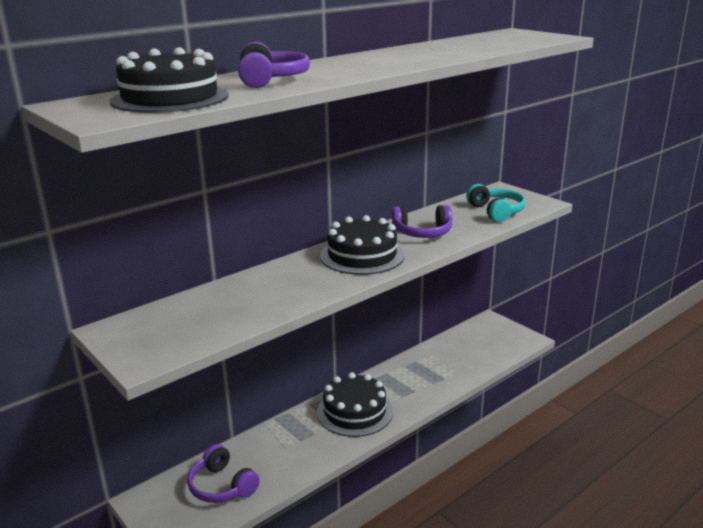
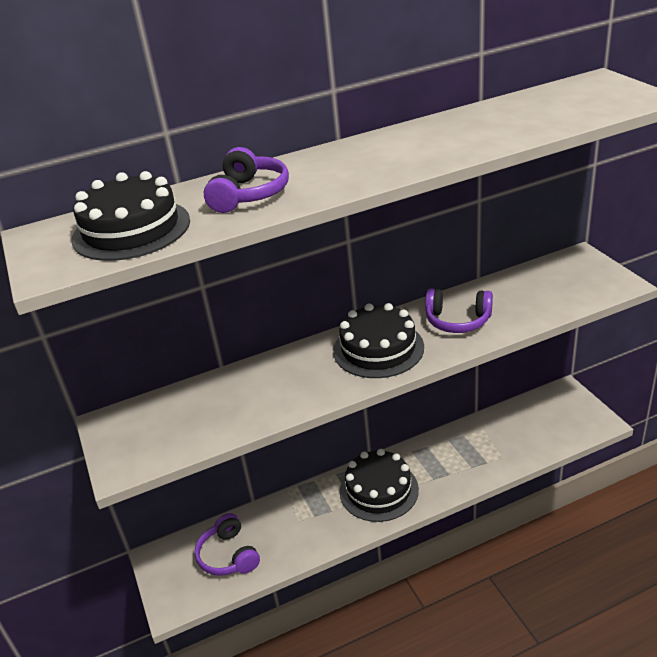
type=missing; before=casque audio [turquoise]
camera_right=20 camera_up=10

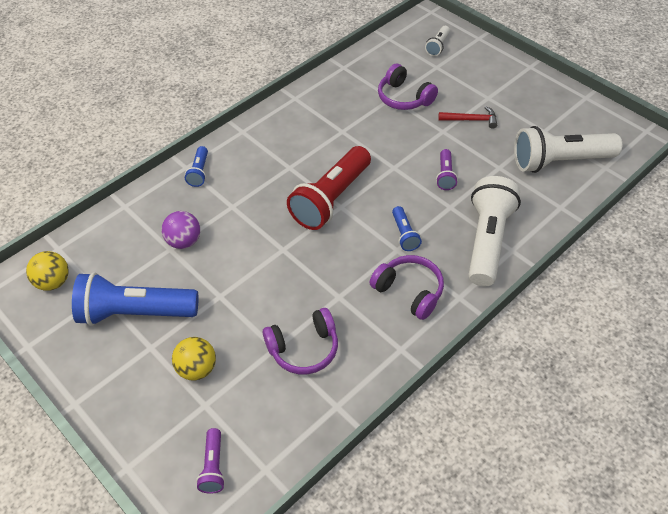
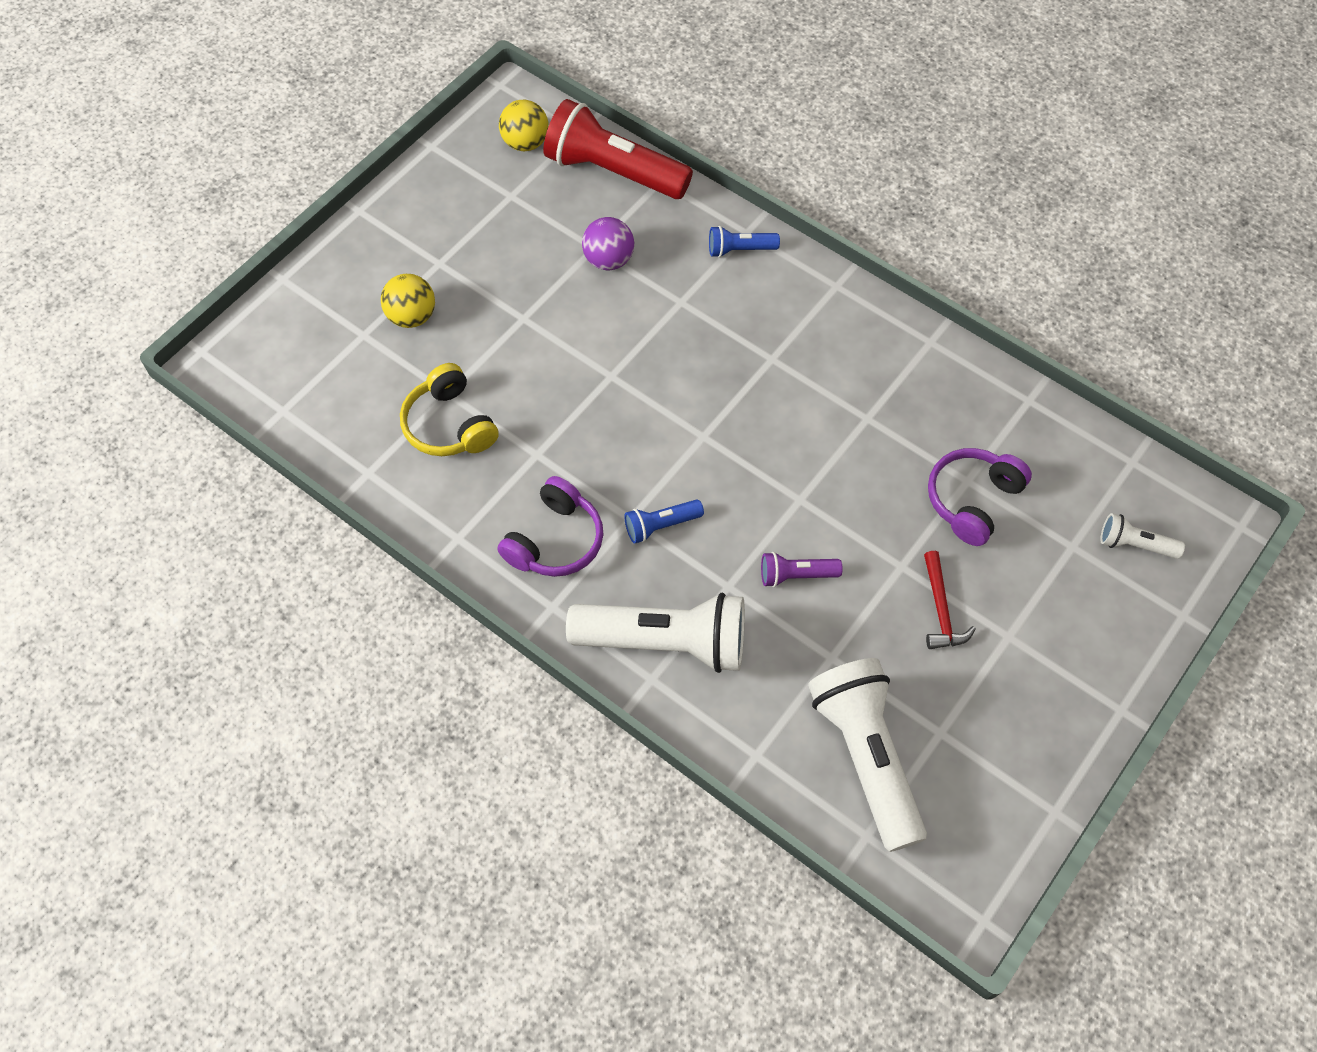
type=relocated; before=lampe de poche [rouge]
type=missing; before=lampe de poche [bleu] (no. 1 from left)
type=colour; before=casque audio [violet] (no. 1 from left); after=casque audio [jaune]
type=missing; before=lampe de poche [violet] (no. 1 from left)
camera_right=80 camera_up=10

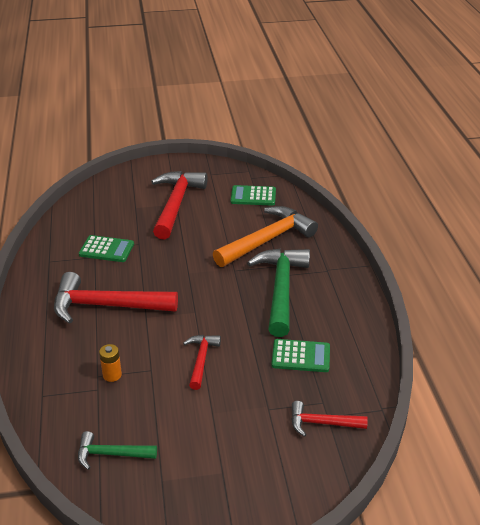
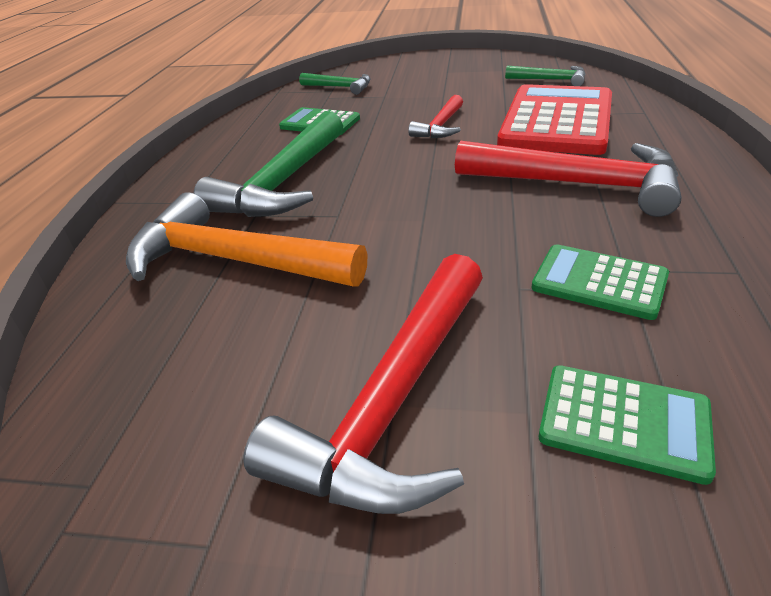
type=relocated; before=calculatrice [vert] (no. 2 from left in the first image); after=calculatrice [vert] (no. 3 from left)
type=spun; before=marteau [orange]; turn=45
type=exchanged; before=pile [orange]; after=calculatrice [rouge]
type=colour; before=marteau [rouge] (no. 4 from left); after=marteau [vert] (no. 2 from left)
camera_right=-160 camera_up=0

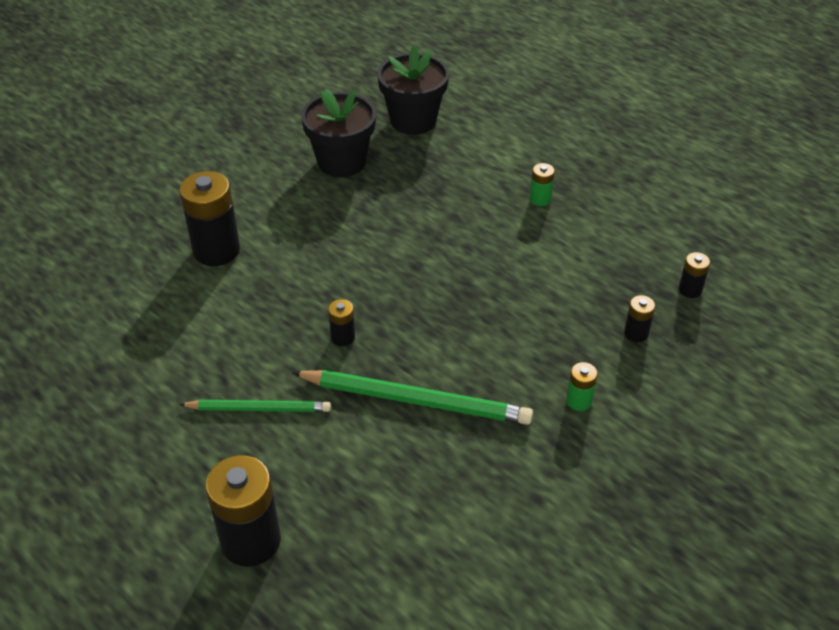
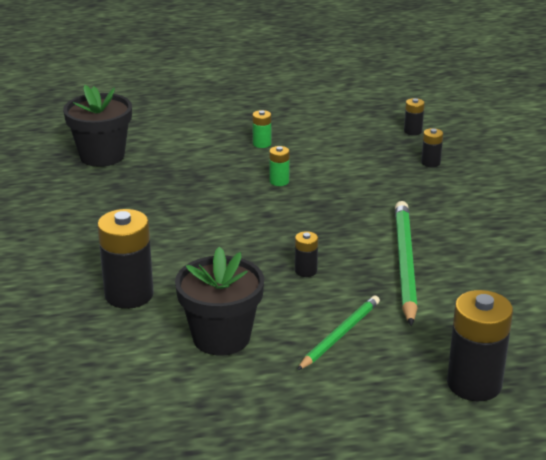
type=relocated; before=pot de fleurs [noir] (no. 1 from left in the first image); after=pot de fleurs [noir] (no. 2 from left)
type=relocated; before=pile [vert] (no. 2 from left)
type=spun; before=crayon [vert] (no. 2 from left); turn=-45
camera_right=-55 camera_up=-15

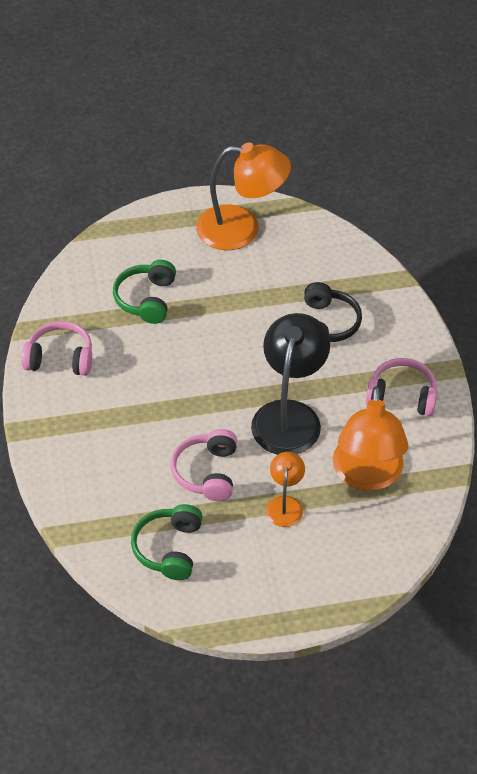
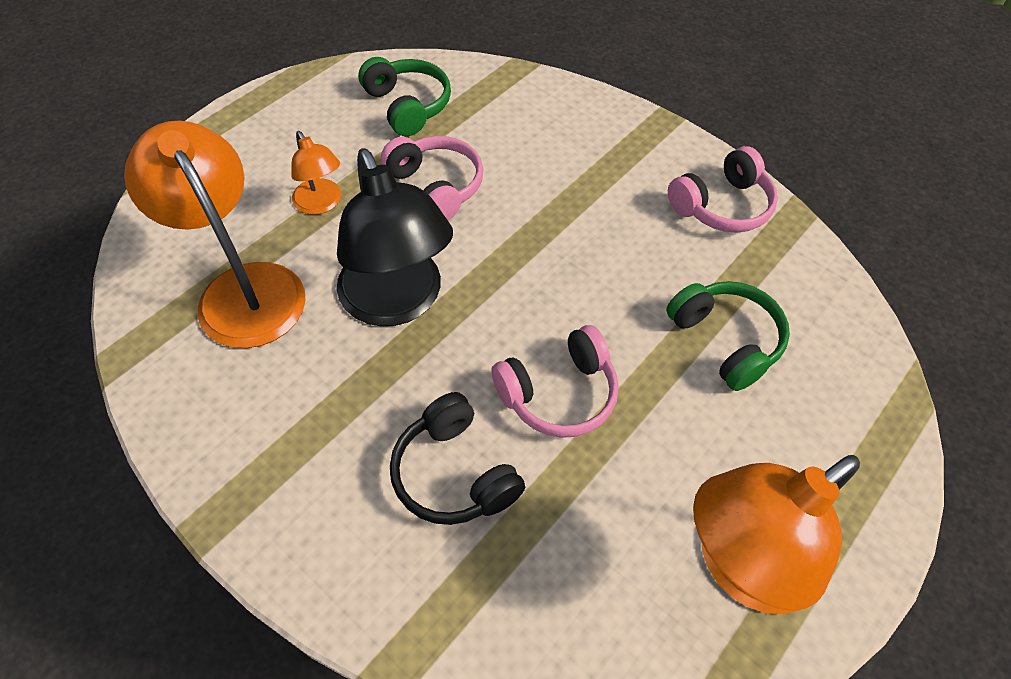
type=relocated; before=casque audio [rose] (no. 3 from left in the first image); after=casque audio [rose] (no. 2 from left)
camera_right=140 camera_up=5

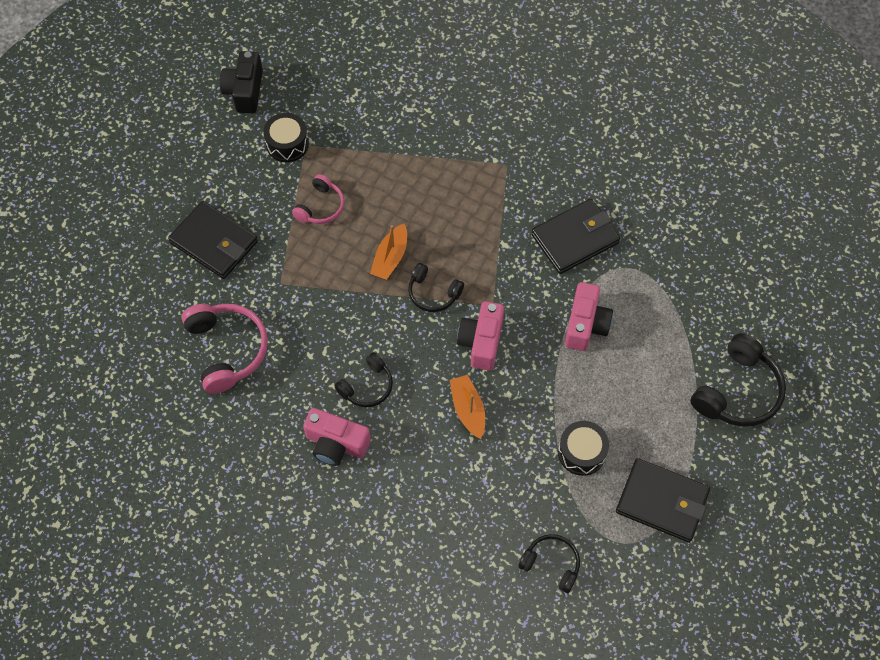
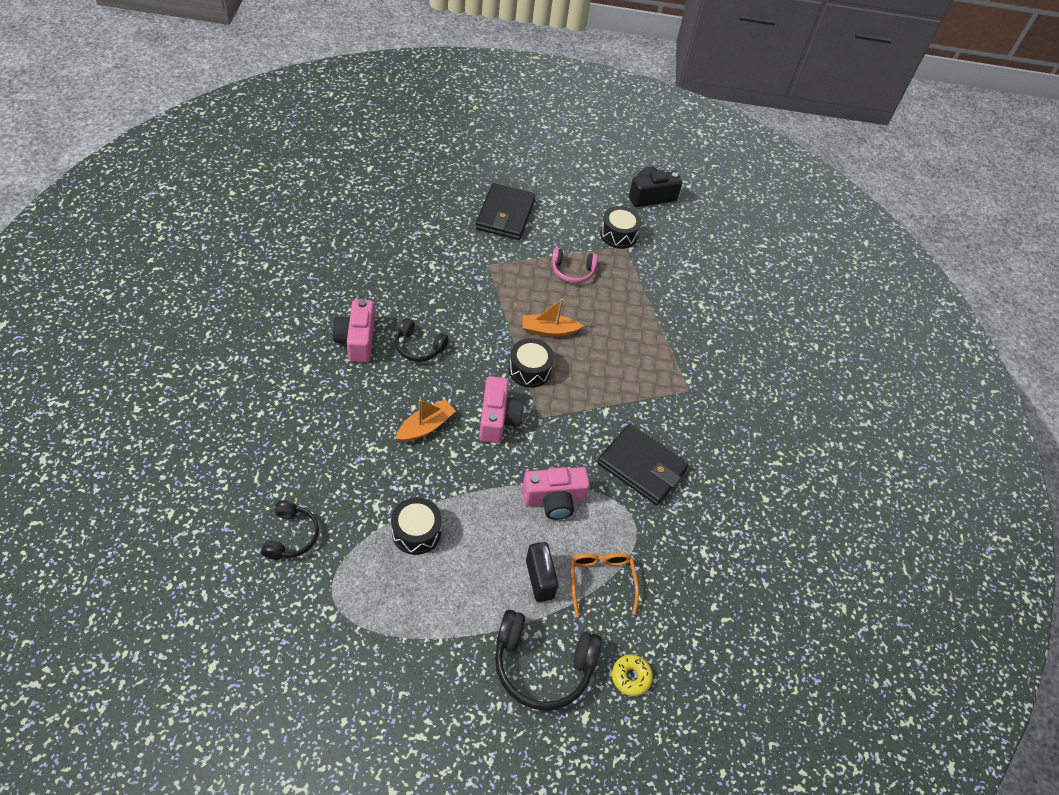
type=exchanged; before=casque audio [noir] (no. 2 from left); after=tambour [noir] (no. 2 from left)
type=spun; before=appareil photo [rose] (no. 2 from left); turn=105
type=missing; before=casque audio [rose] (no. 1 from left)
type=missing; before=portefeuille [noir] (no. 3 from left)
type=appeared; after=cadenas [noir]
type=appeared; after=lunettes [orange]
type=appeared; after=beignet [jaune]
camera_right=60 camera_up=-10

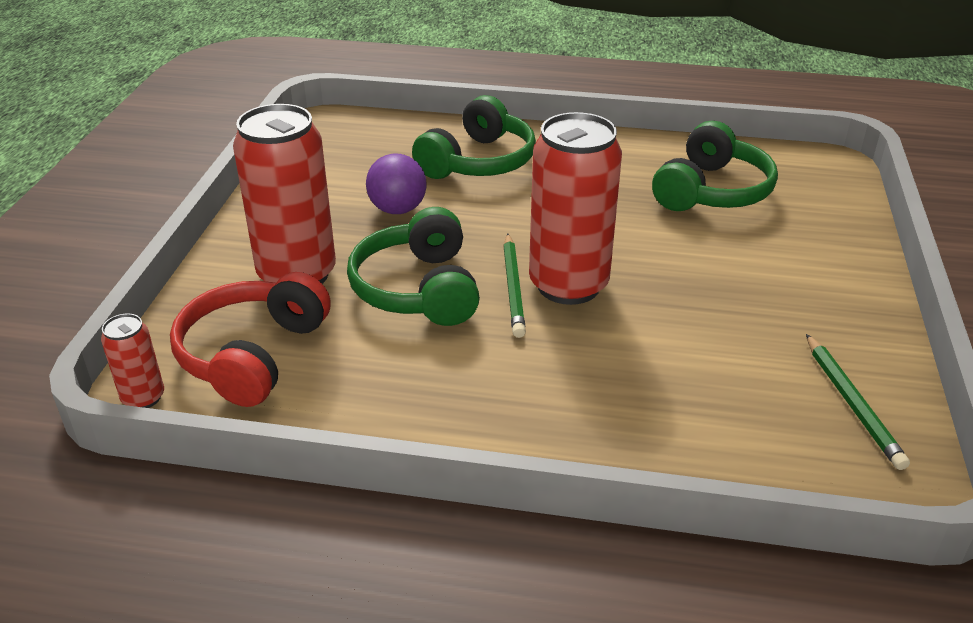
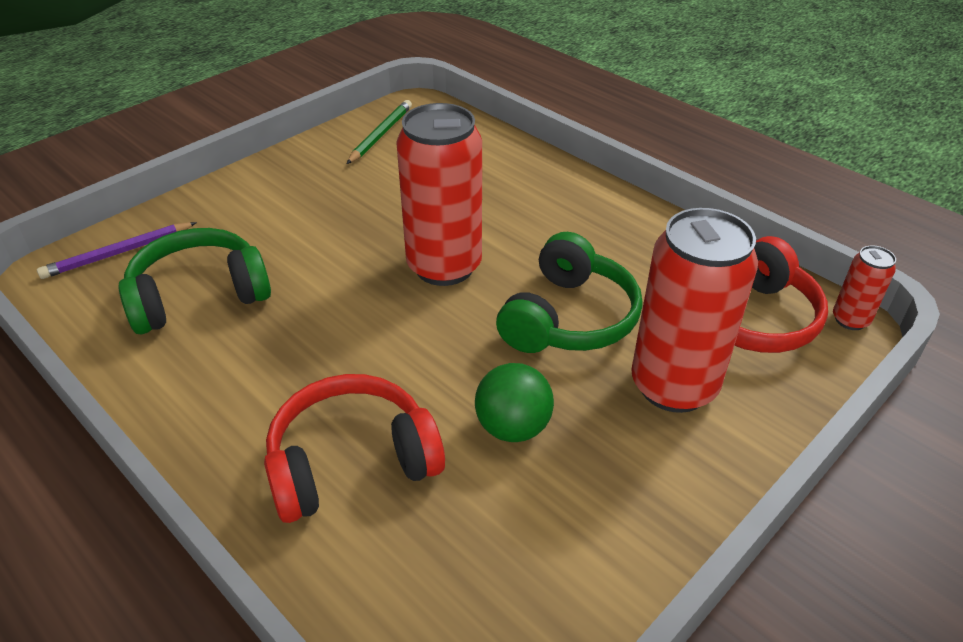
type=colour; before=casque audio [vert] (no. 2 from left); after=casque audio [rouge] (no. 1 from left)
type=colour; before=balle [violet]; after=balle [vert]
type=missing; before=crayon [vert] (no. 1 from left)
type=appeared; after=crayon [violet]
camera_right=-145 camera_up=5

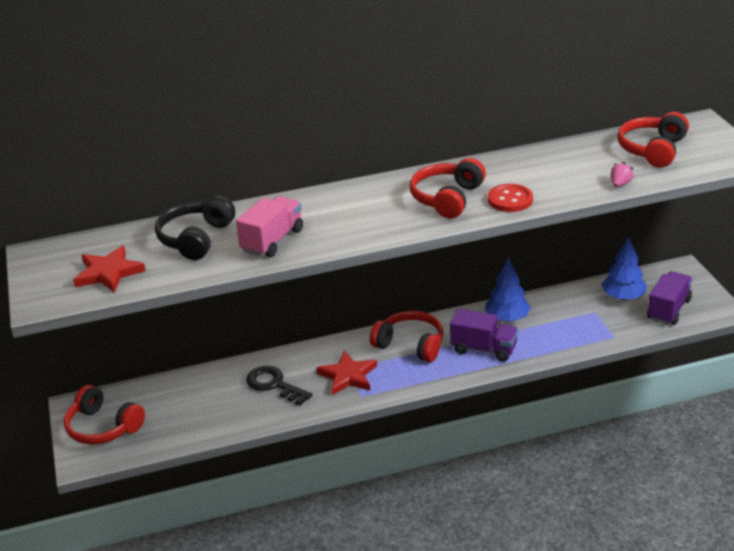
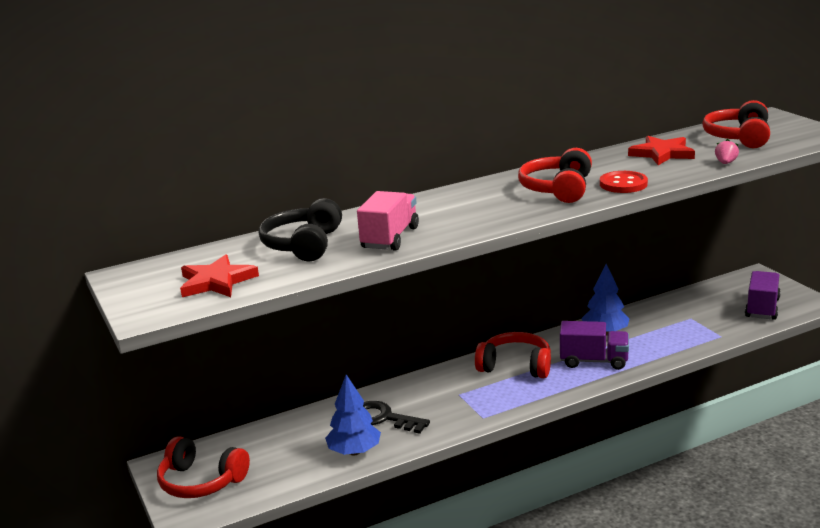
type=relocated; before=arbre [bleu] (no. 2 from left in the first image); after=arbre [bleu] (no. 1 from left)
type=relocated; before=étoile [rouge] (no. 2 from left)
camera_right=-10 camera_up=-10

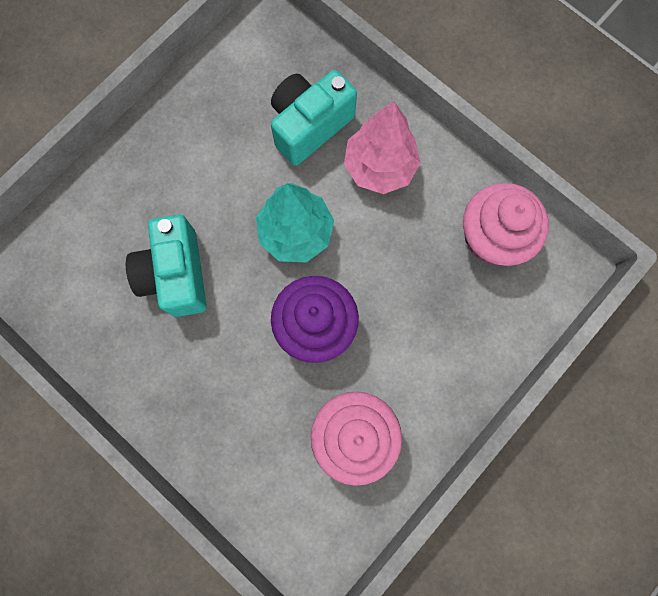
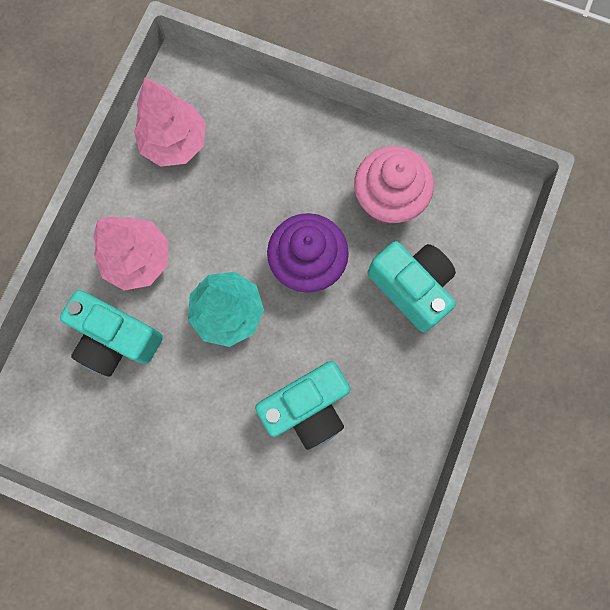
type=exchanged; before=muffin [rose] (no. 2 from left); after=arbre [rose] (no. 2 from left)
type=appeared; after=appareil photo [turquoise] (no. 3 from left)
camera_right=-110 camera_up=0

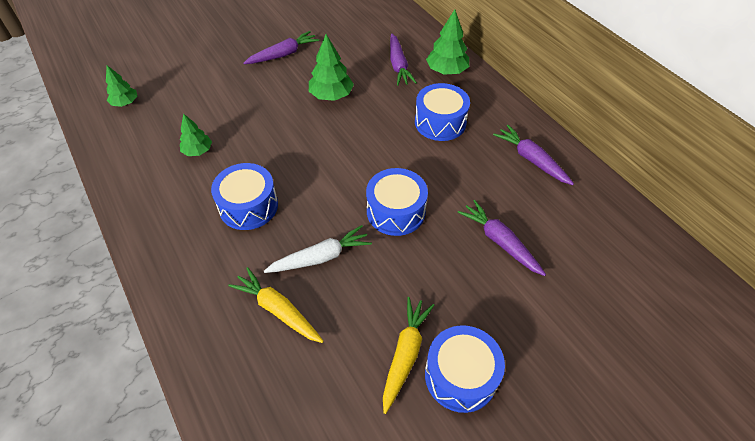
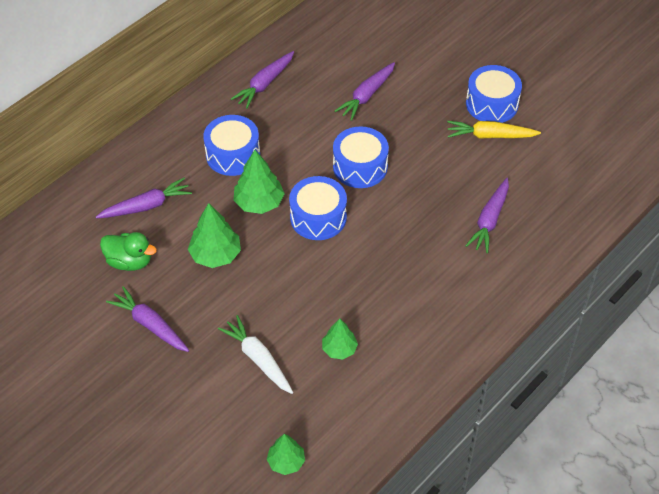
type=relocated; before=arbre [vert] (no. 4 from left in the first image); after=arbre [vert] (no. 2 from left)
type=relocated; before=tambour [bleu] (no. 1 from left in the first image); after=tambour [bleu] (no. 2 from left)
type=relocated; before=carotte [blanc]
type=colour; before=carotte [jaune] (no. 1 from left); after=carotte [violet] (no. 5 from left)
type=appeared; after=canard [vert]
camera_right=-105 camera_up=0

